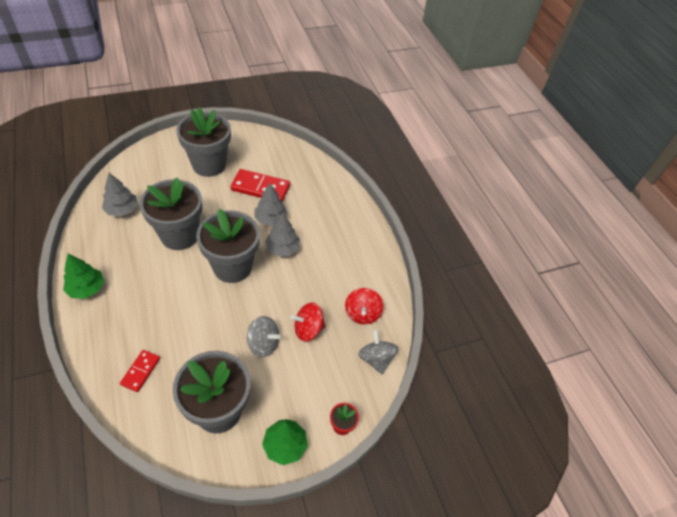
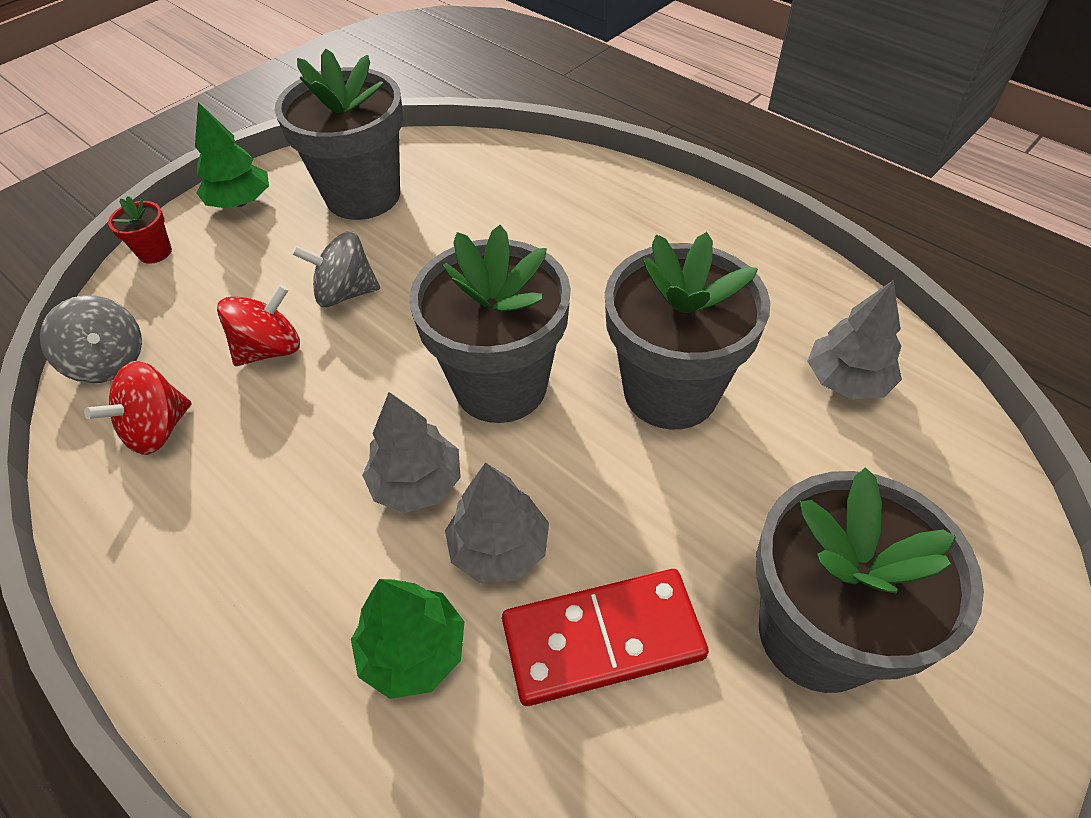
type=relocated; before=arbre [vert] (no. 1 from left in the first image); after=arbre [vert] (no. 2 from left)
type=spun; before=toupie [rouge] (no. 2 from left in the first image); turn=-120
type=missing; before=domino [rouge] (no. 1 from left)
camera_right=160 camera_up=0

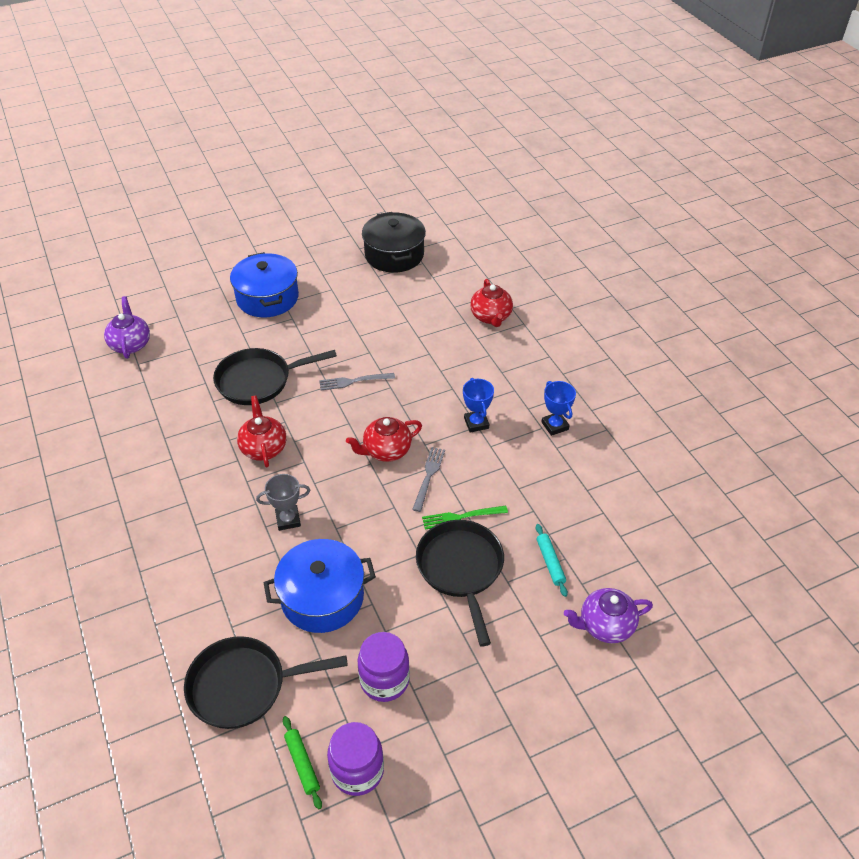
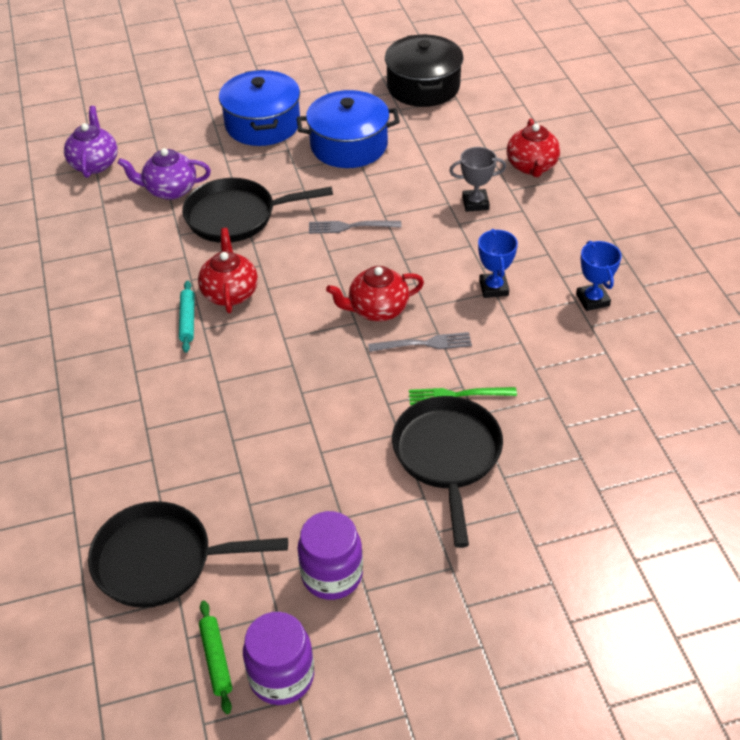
type=spun; before=fourchette [gris] (no. 2 from left); turn=60
type=relocated; before=trophée [gris]
type=relocated; before=rouleau à pâtisserie [turquoise]
type=relocated; before=marmite [bleu] (no. 2 from left)
type=relocated; before=théière [violet] (no. 2 from left)
camera_right=10 camera_up=0

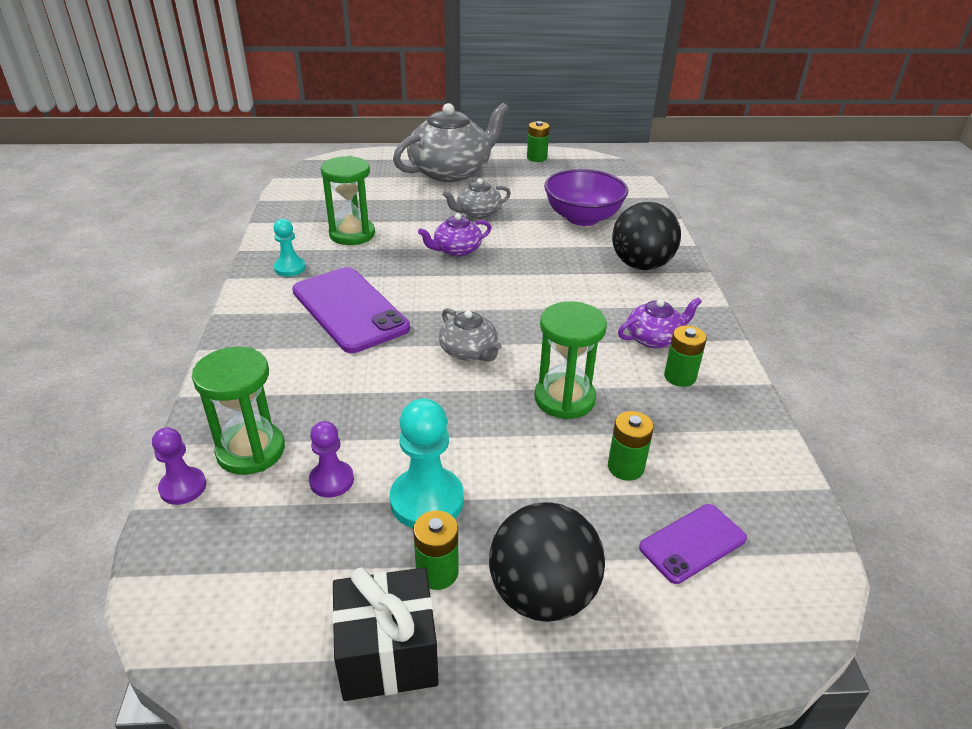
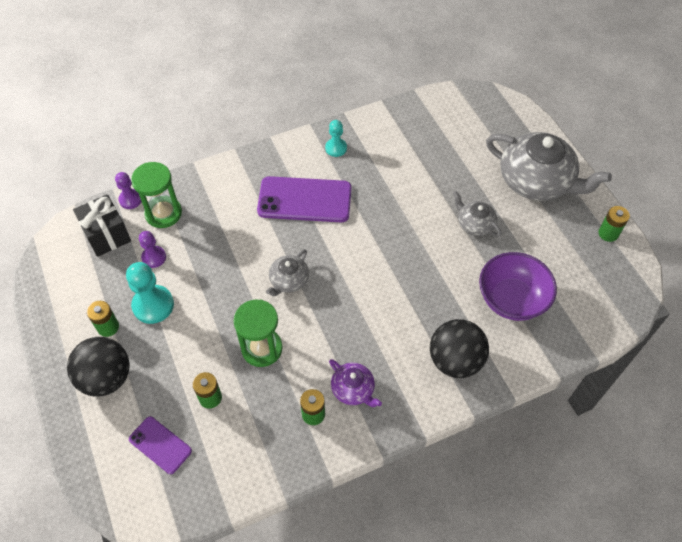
type=missing; before=sablier [vert] (no. 2 from left)
type=missing; before=théière [violet] (no. 1 from left)
type=spun; before=téléphone [violet] (no. 1 from left in the first image); turn=60
type=relocated; before=cadeau [noir]
camera_right=70 camera_up=20

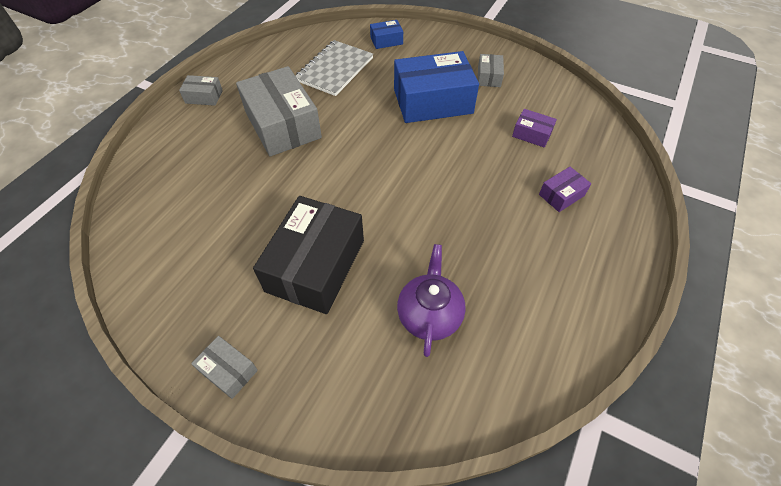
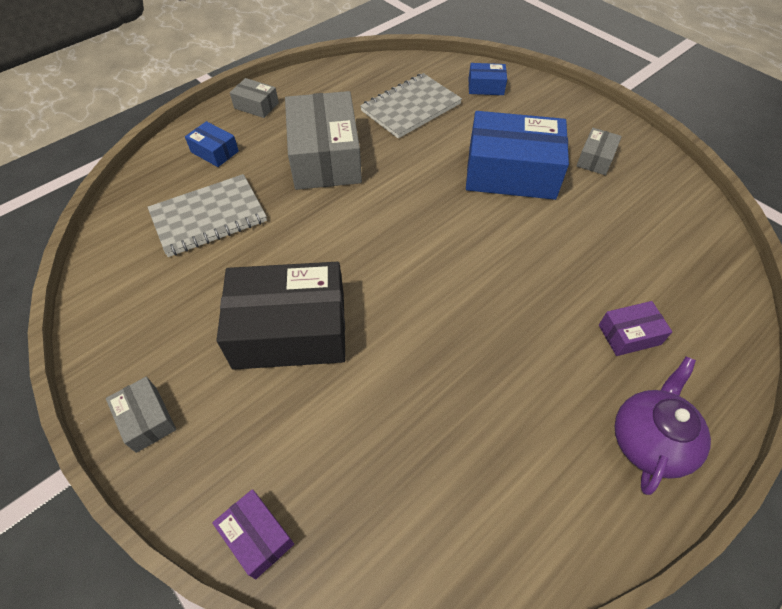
type=relocated; before=boîte [violet] (no. 1 from left)
type=spun; before=boîte [noir]; turn=45
type=relocated; before=théière [violet]
type=appeared; after=boîte [bleu] (no. 1 from left)
type=appeared; after=carnet [gris] (no. 1 from left)
camera_right=20 camera_up=0

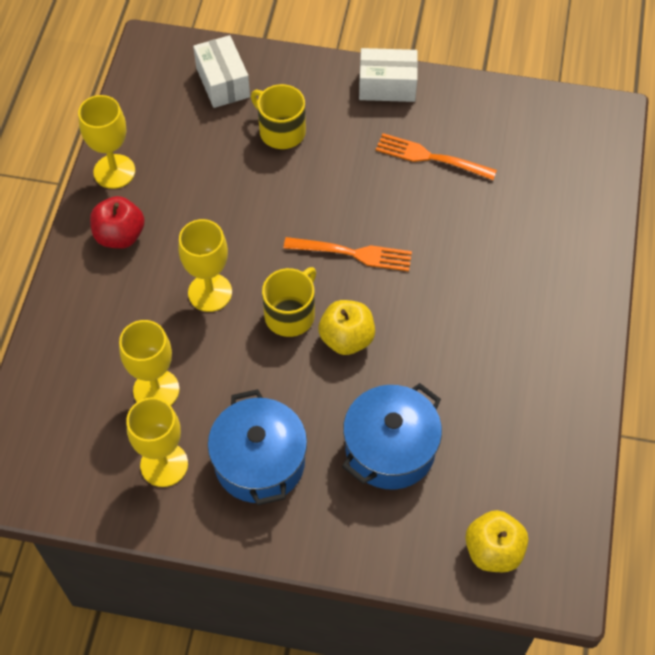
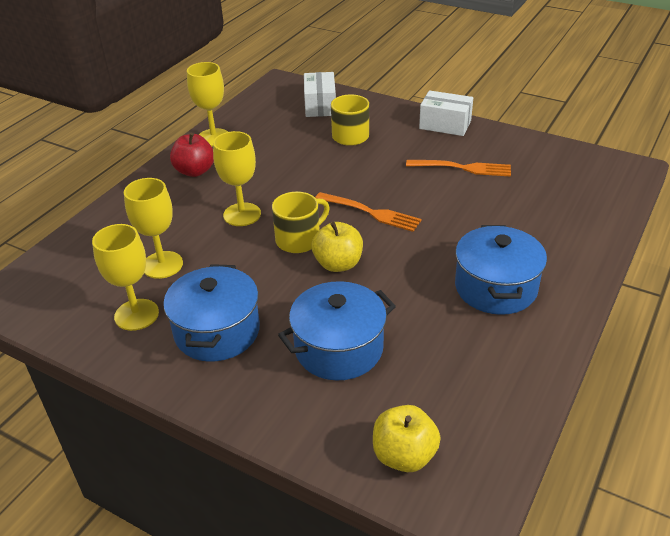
type=spun; before=fourchette [orange] (no. 2 from left); turn=150
type=appeared; after=marmite [bleu] (no. 3 from left)
camera_right=20 camera_up=-20

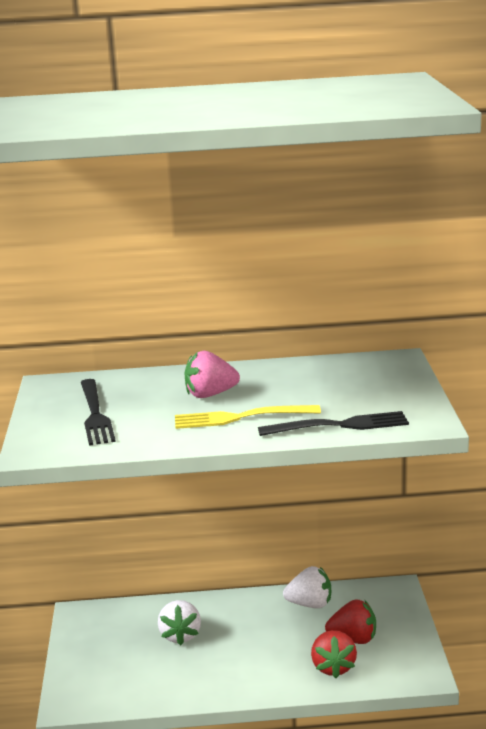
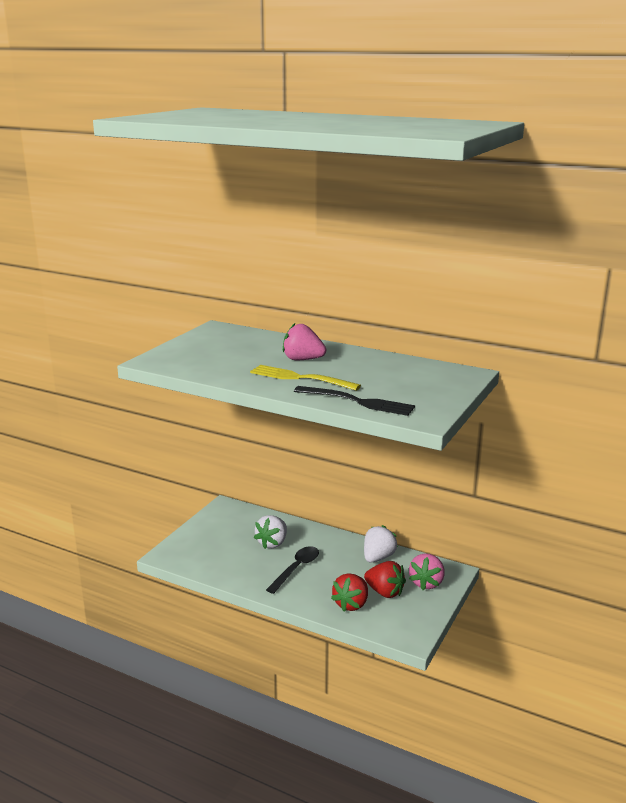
type=missing; before=fourchette [noir] (no. 1 from left)
type=spun; before=fraise [blanc] (no. 2 from left); turn=-90
type=appeared; after=cuillère [noir]
type=appeared; after=fraise [rose] (no. 2 from left)
camera_right=30 camera_up=0

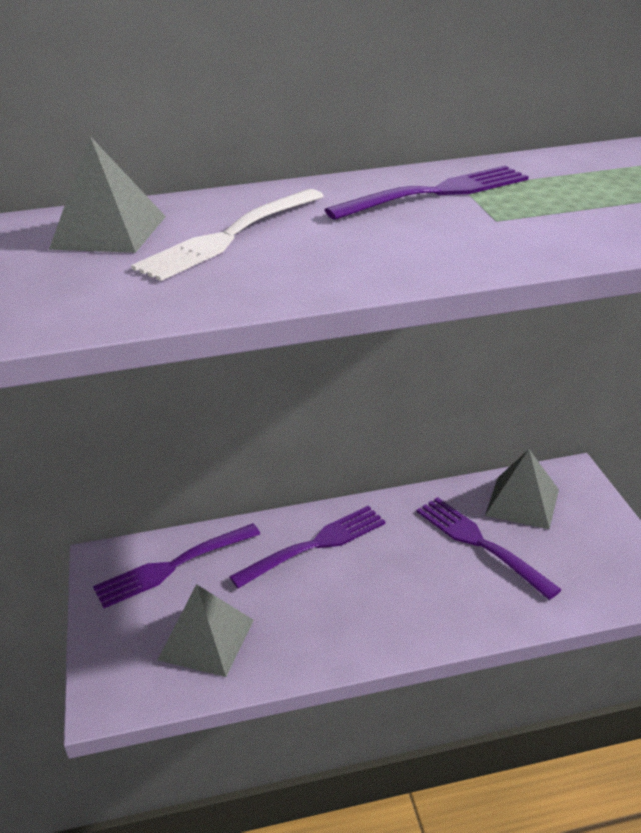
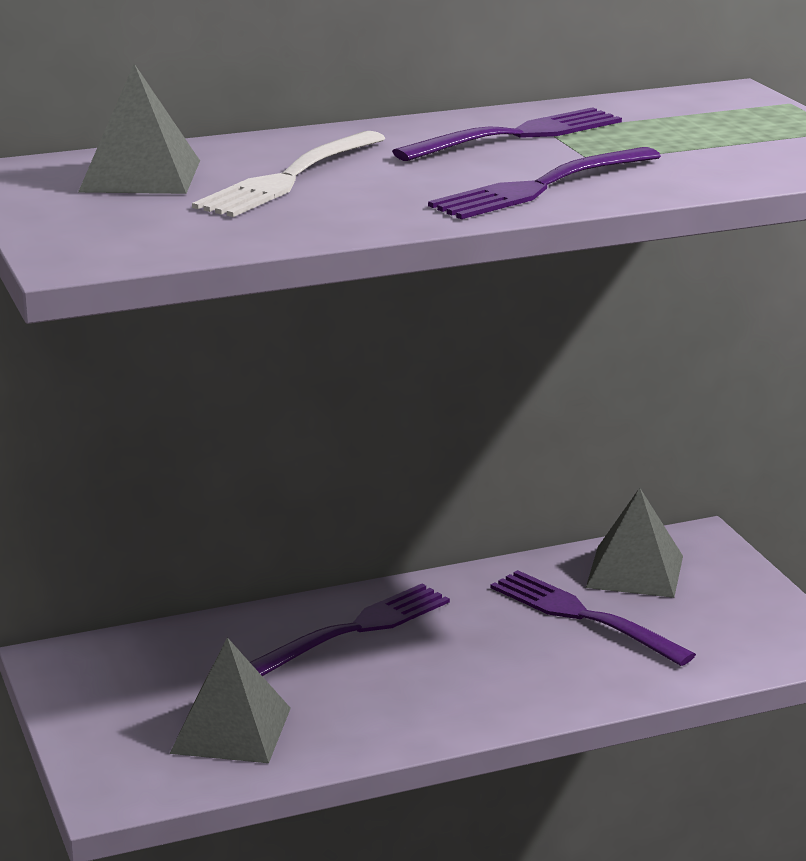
type=relocated; before=fourchette [violet] (no. 1 from left in the first image); after=fourchette [violet] (no. 3 from left)
camera_right=-10 camera_up=-10

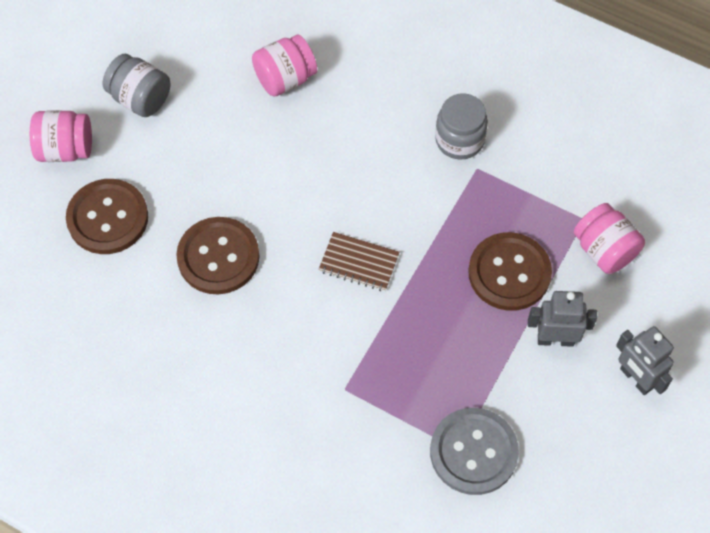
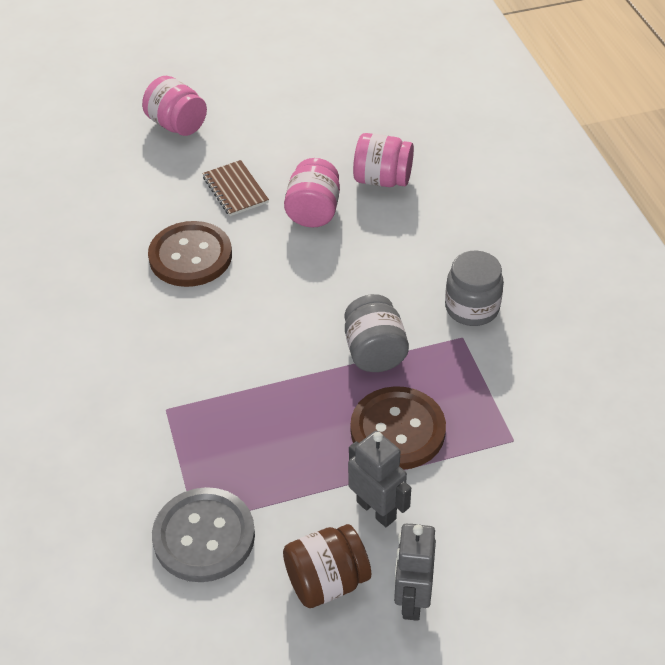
type=relocated; before=bocal [gris] (no. 1 from left)
type=missing; before=bouton [marron] (no. 1 from left)
type=relocated; before=bocal [rose] (no. 3 from left in the first image); after=bocal [rose] (no. 2 from left)
type=relocated; before=carnet [marron]
type=appeared; after=bocal [marron]
camera_right=45 camera_up=-15

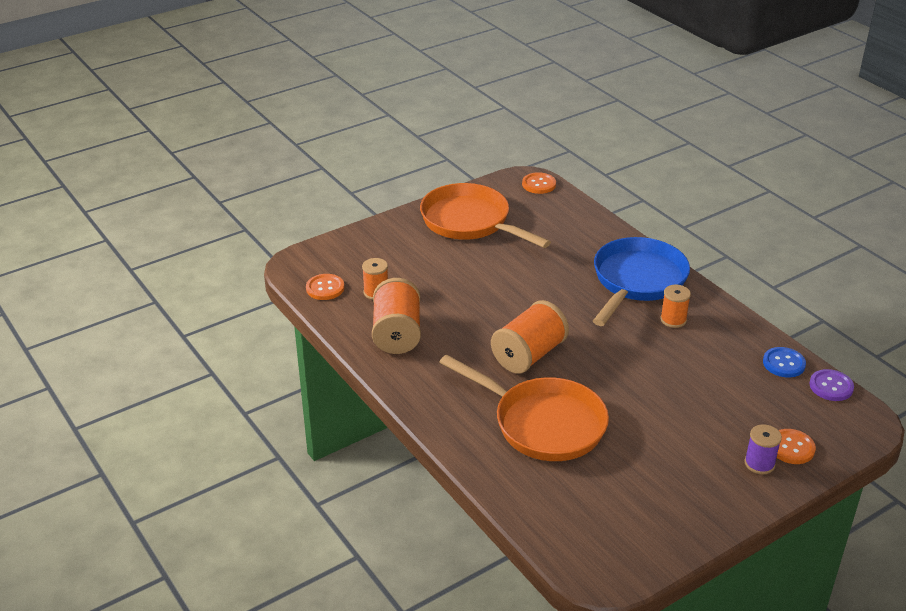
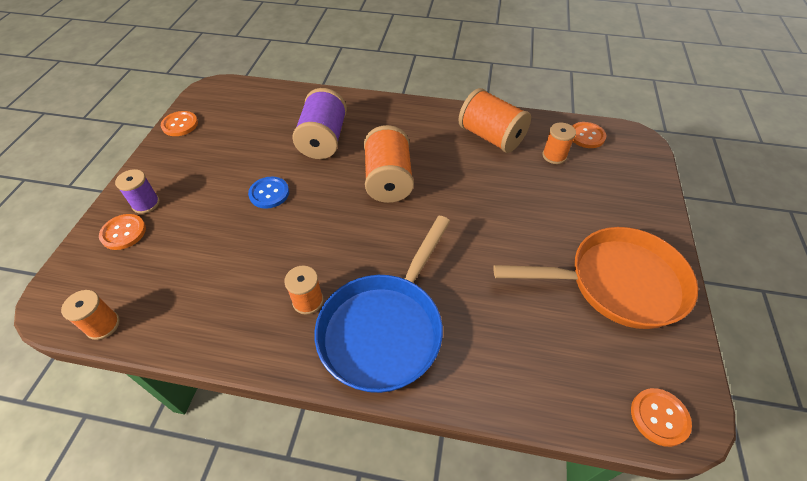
type=spun; before=poêle [bleu]; turn=45
type=relocated; before=bouton [bleu]
type=exchanged; before=poêle [orange] (no. 2 from left); after=bobine [violet] (no. 2 from left)
type=exchanged; before=bouton [violet]; after=bobine [orange] (no. 1 from left)
type=appeared; after=bouton [orange] (no. 2 from left)
camera_right=135 camera_up=15

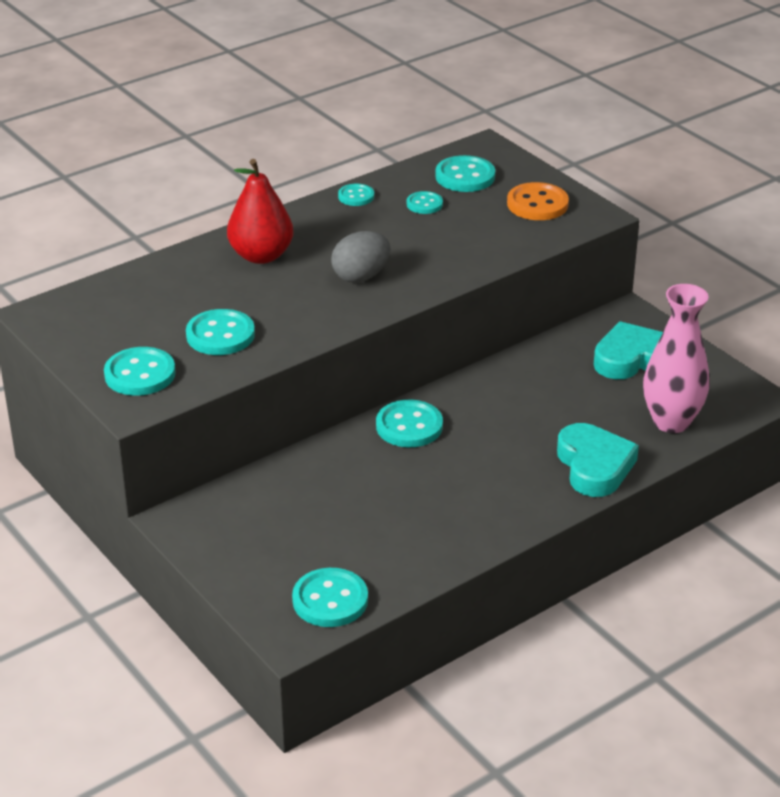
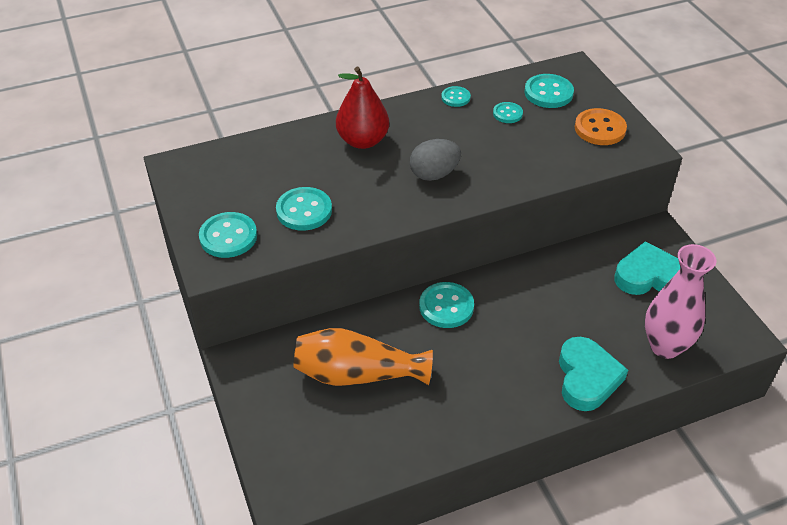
type=missing; before=bouton [turquoise] (no. 3 from left)
type=appeared; after=vase [orange]
camera_right=15 camera_up=10

